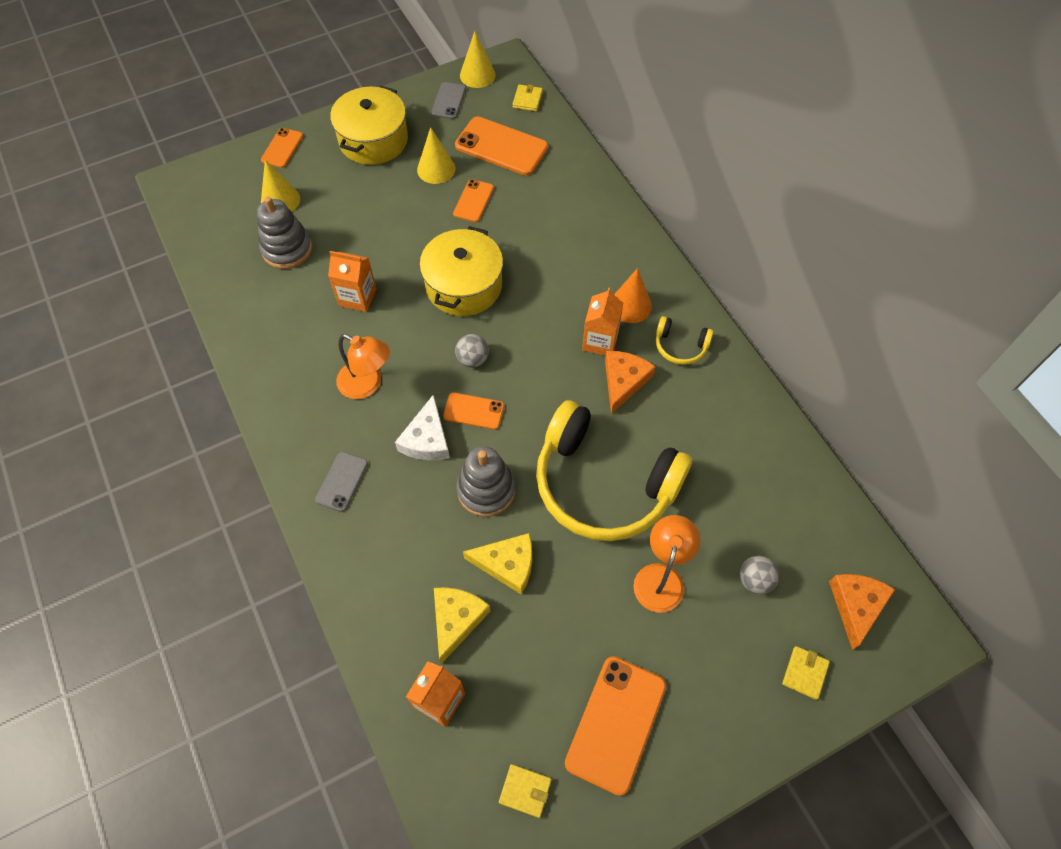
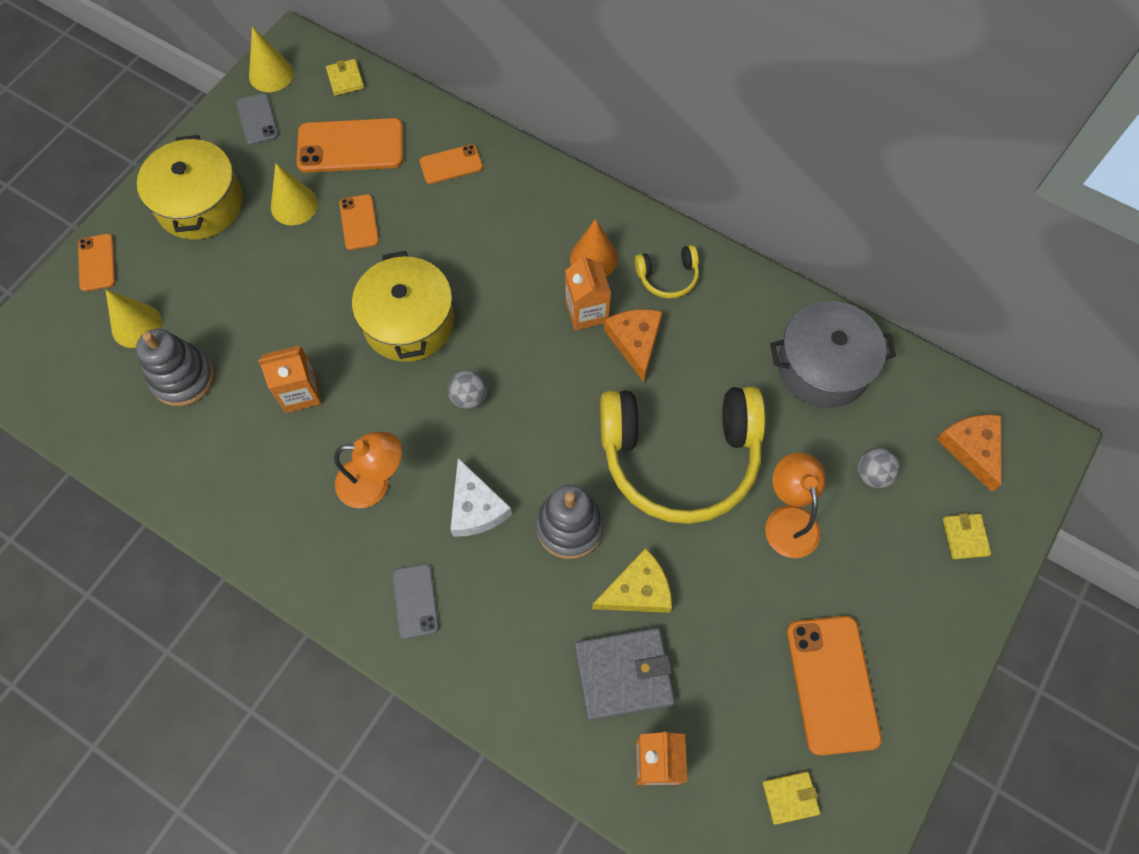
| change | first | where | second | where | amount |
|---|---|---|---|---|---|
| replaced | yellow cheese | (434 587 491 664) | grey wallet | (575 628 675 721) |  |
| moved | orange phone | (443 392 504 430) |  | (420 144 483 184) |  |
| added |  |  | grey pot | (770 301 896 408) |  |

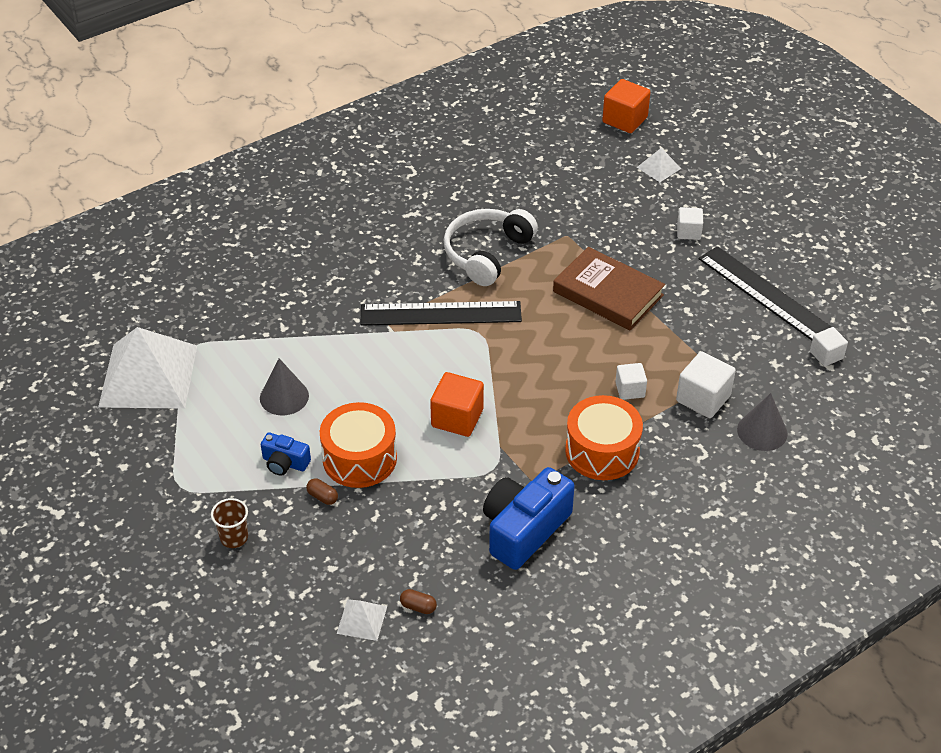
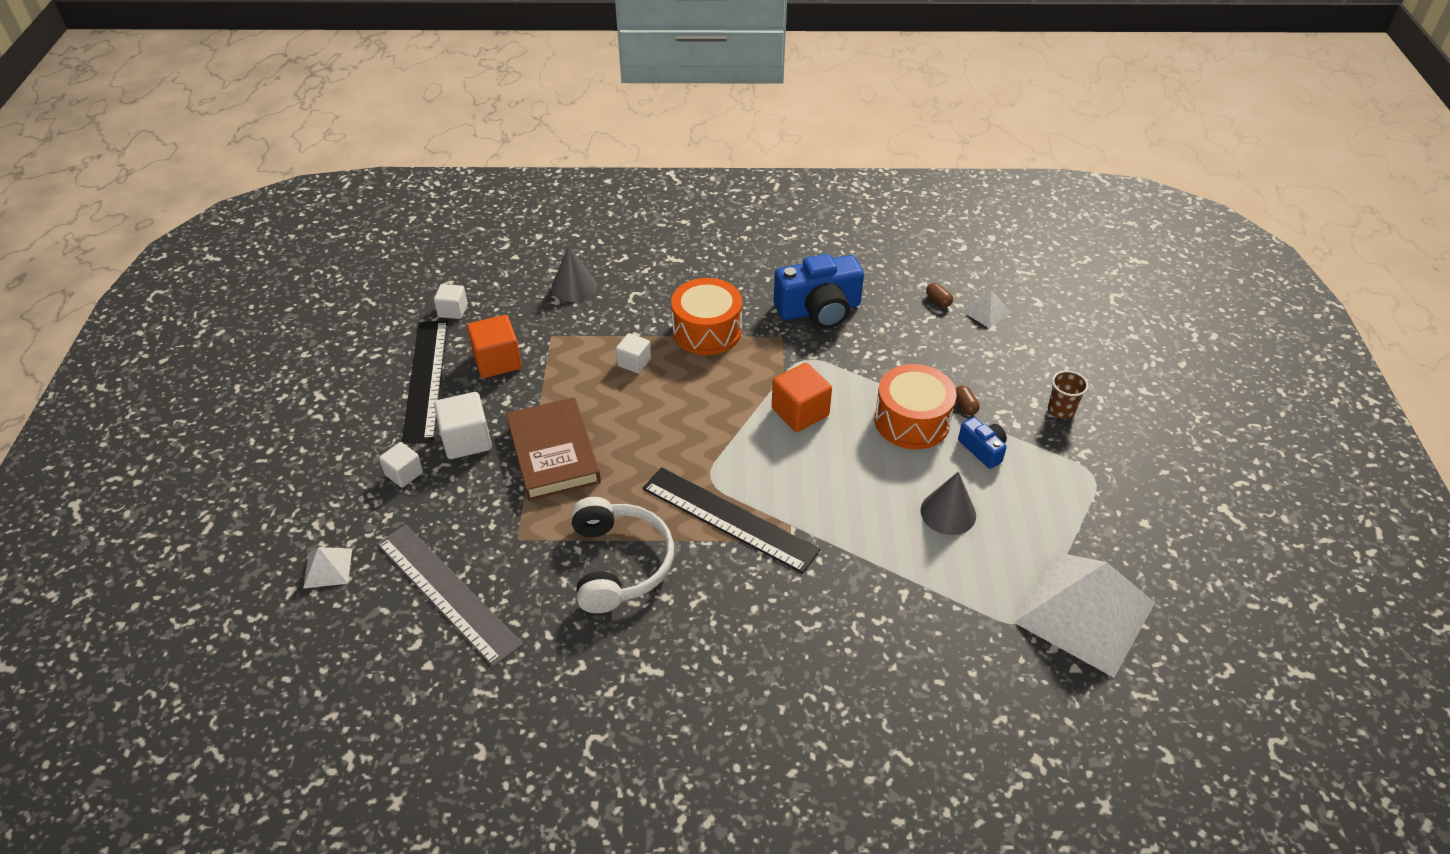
| change | first | where | second | where | amount |
|---|---|---|---|---|---|
| turned | white headphones | (444 209 538 286) |  | (571 497 674 613) | 75 degrees counterclockwise |
| moved | orange cube | (602 79 650 133) |  | (467 315 522 378) |  |
| moved | white cube | (676 351 736 418) |  | (434 392 492 459) |  |
| added |  |  | grey ruler | (377 525 523 667) |  |

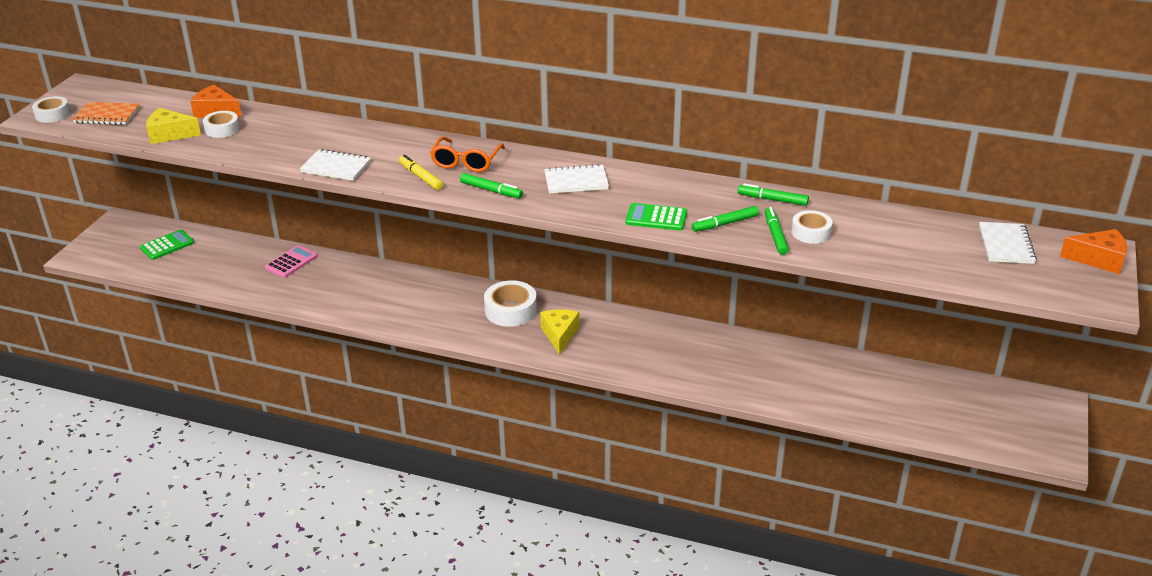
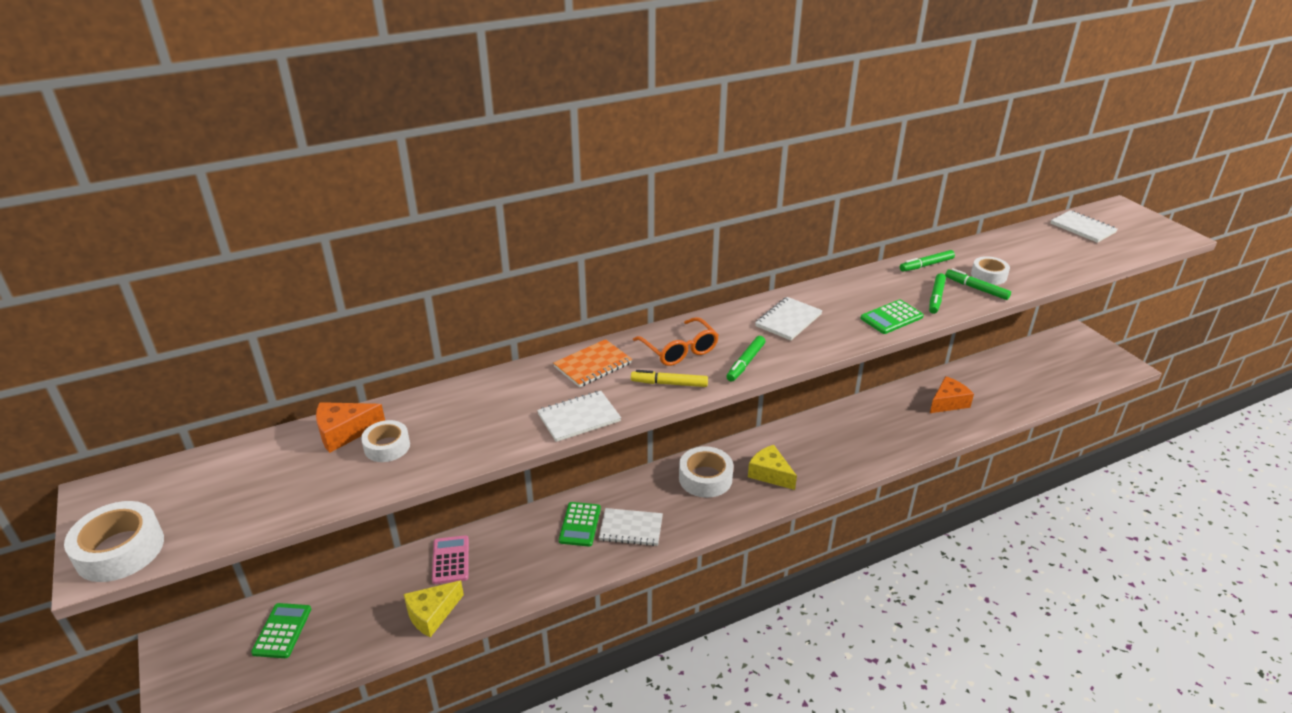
| change | first | where | second | where | amount |
|---|---|---|---|---|---|
| resized | white tape | (32 96 70 123) |  | (64 501 164 582) | x1.58 |
| moved | orange notebook | (72 102 140 125) |  | (553 339 632 387) |  |
| moved | yellow cheese | (146 108 201 144) |  | (404 580 464 638) |  |
| turned | green marker | (460 173 523 198) |  | (726 336 765 382) | 135 degrees clockwise |
| moved | orange cheese | (1060 229 1127 274) |  | (930 376 974 413) |  |
| added |  |  | green calculator | (559 502 601 547) |  |
| added |  |  | white notebook | (599 508 663 546) |  |

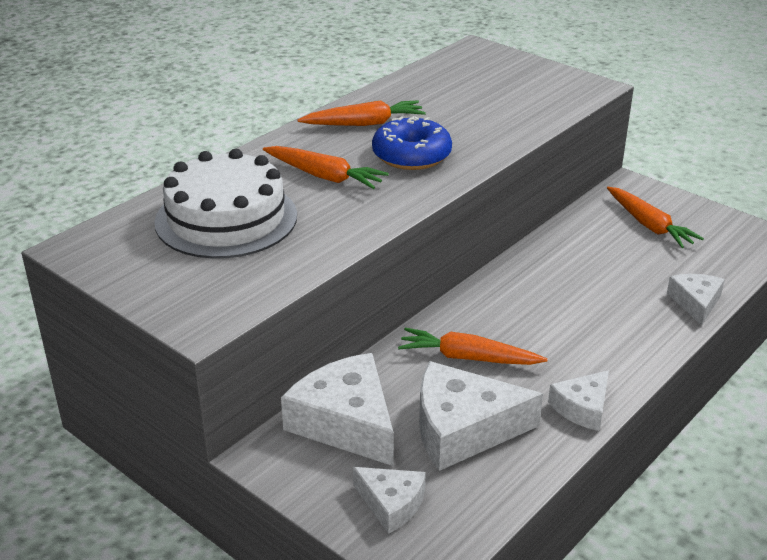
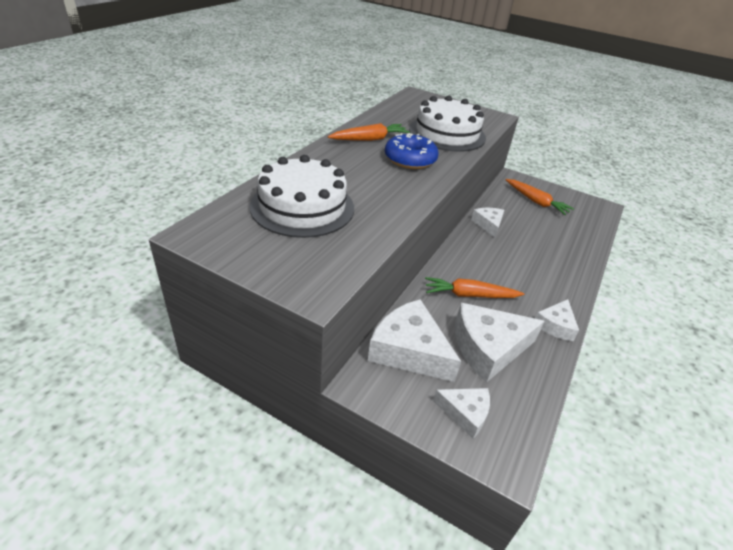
| change | first | where | second | where | amount |
|---|---|---|---|---|---|
| removed | orange carrot | (263 146 389 189) |  |  |  |
| moved | white cheese | (667 274 725 326) |  | (471 208 504 237) |  |
| added |  |  | white cake | (409 96 486 152) |  |

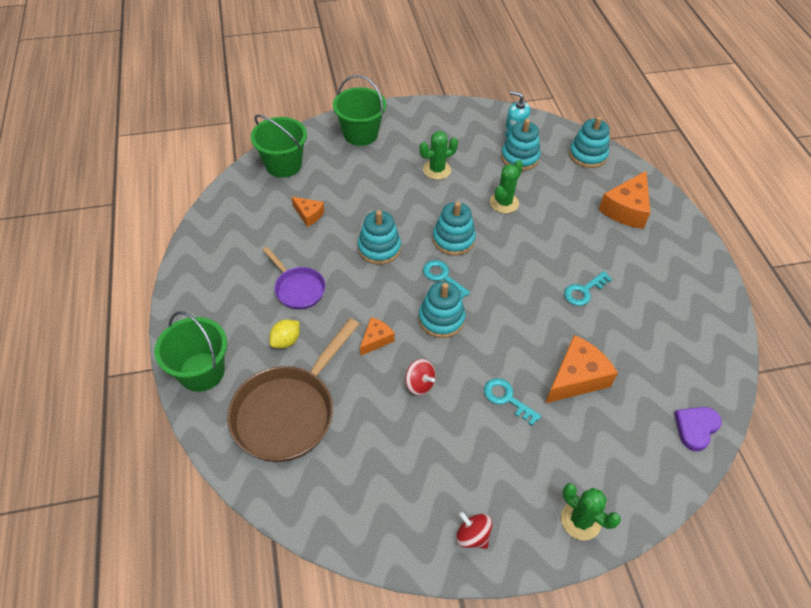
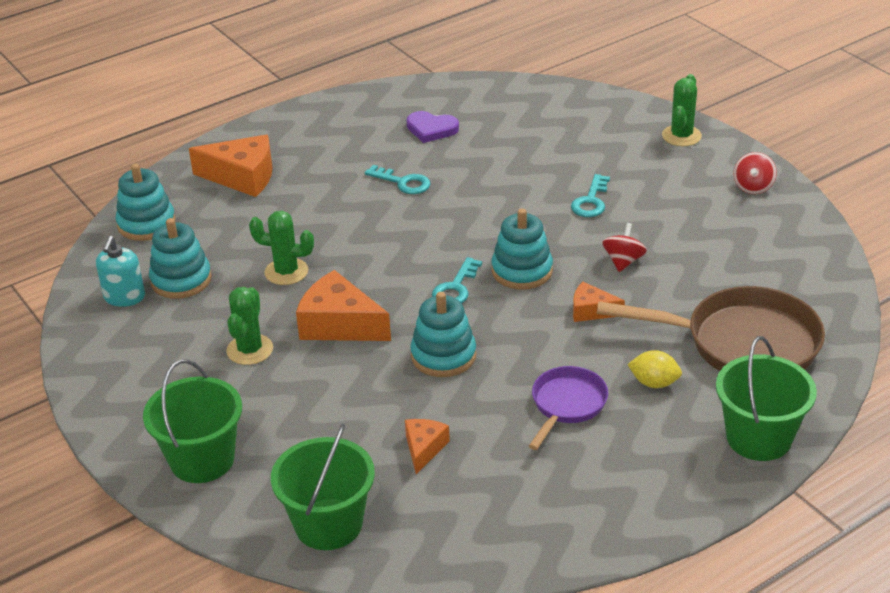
| change | first | where | second | where | amount |
|---|---|---|---|---|---|
| turned | green cactus | (419 131 458 180) |  | (226 287 273 365) | 60 degrees clockwise |
| removed | turquoise stacking toy | (433 201 476 256) |  |  |  |
| moved | orange cheese | (546 335 618 403) |  | (296 270 391 341) |  |
| moved | purple heart | (674 407 722 452) |  | (407 111 459 143) |  |

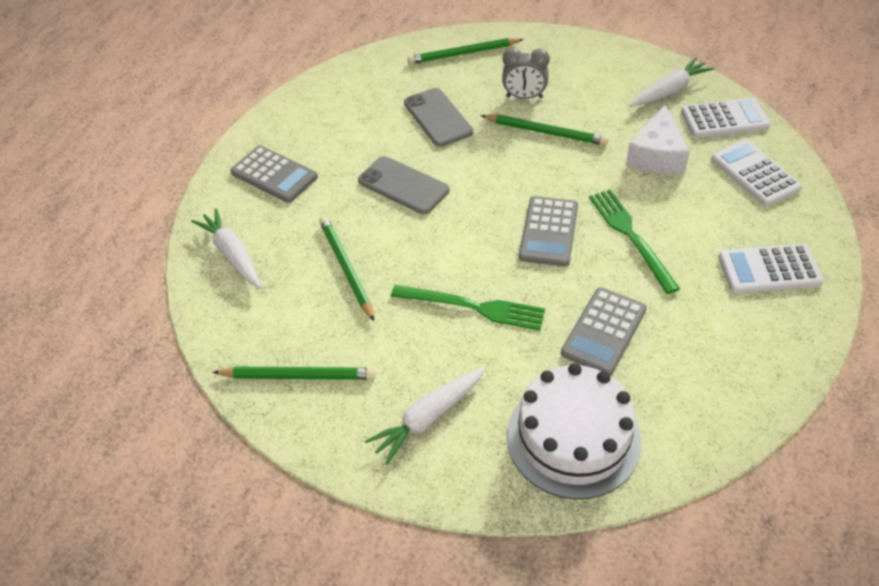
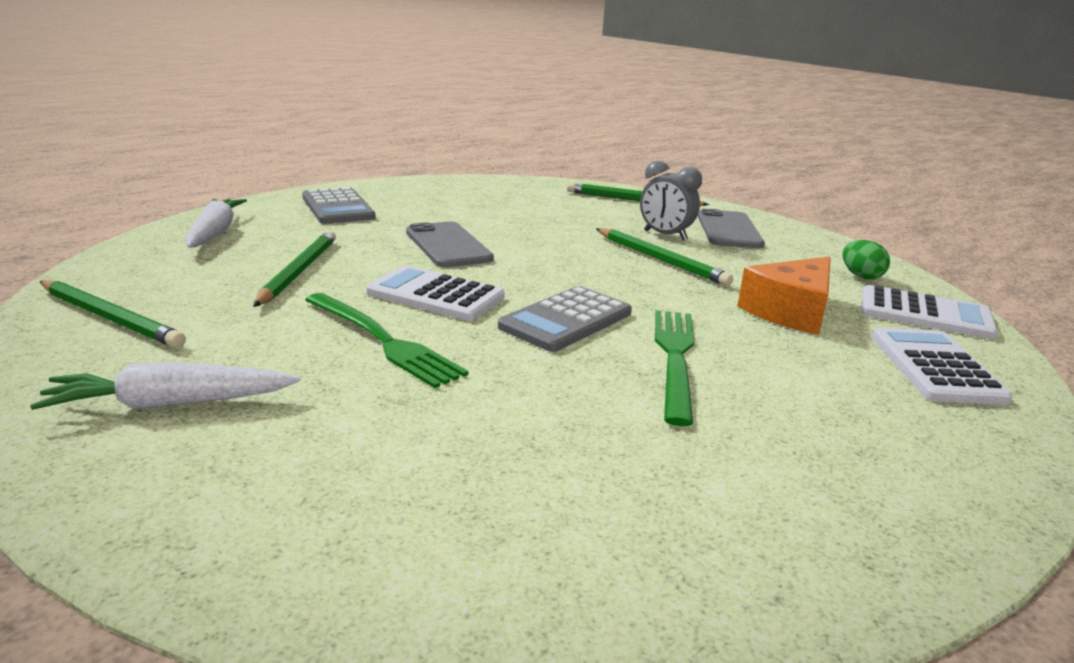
| change | first | where | second | where | amount |
|---|---|---|---|---|---|
| moved | grey phone | (404 88 473 147) |  | (698 208 765 248) |  |
| removed | white cake | (507 363 641 499) |  |  |  |
| removed | grey calculator | (561 287 647 375) |  |  |  |
| recoloured | white cheese | (626 105 690 174) | orange cheese | (737 256 831 335) |  |
| replaced | white carrot | (629 57 715 107) | green egg | (843 240 890 279) |  |
| moved | white calculator | (718 244 824 293) |  | (366 265 505 321) |  |

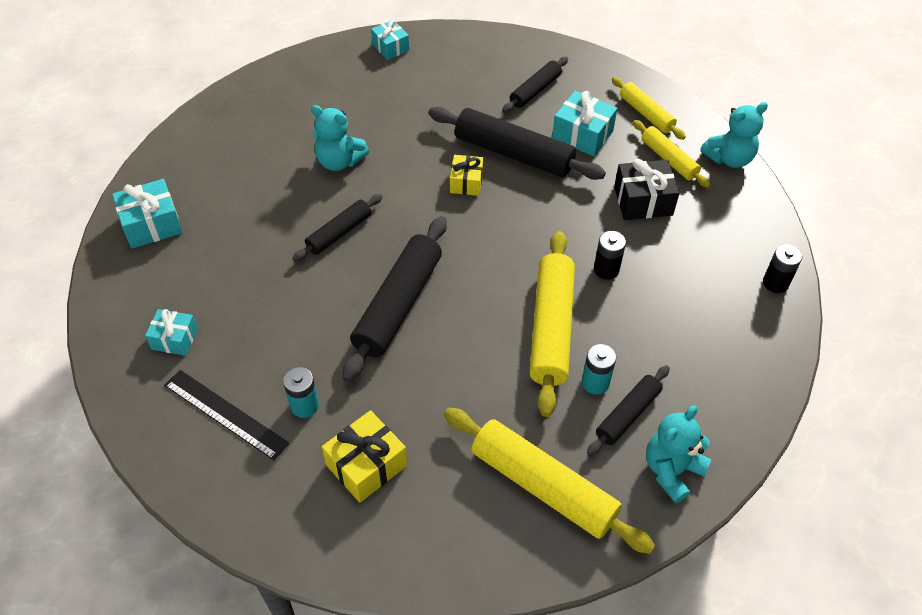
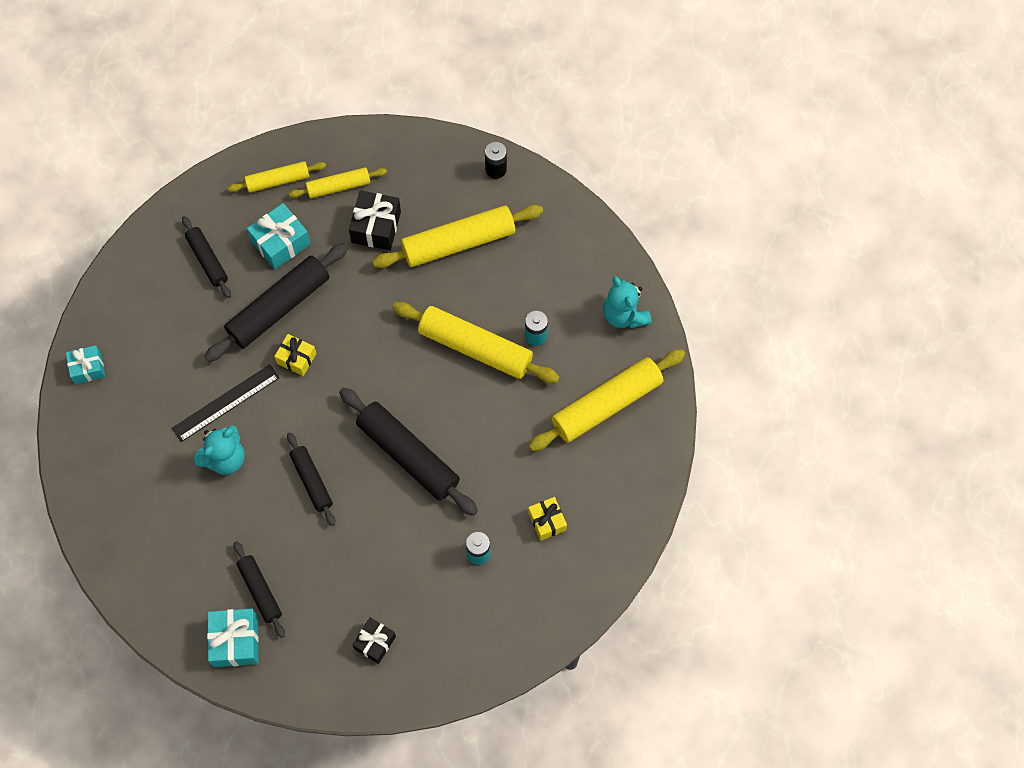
| change | first | where | second | where | amount |
|---|---|---|---|---|---|
| recoloured | turquoise gift | (145 309 198 356) | black gift | (352 617 396 664) |  |
| moved | black ruler | (164 370 289 460) |  | (172 364 280 442) |  |
| resized | yellow gift | (322 410 407 503) |  | (528 497 567 541) | x0.66 |
| moved | black rolling pin | (587 365 670 456) |  | (233 541 285 638) |  |
| removed | black battery | (594 231 626 280) |  |  |  |
| removed | turquoise teddy bear | (700 102 768 168) |  |  |  |
| added |  |  | yellow rolling pin | (372 205 543 268) |  |

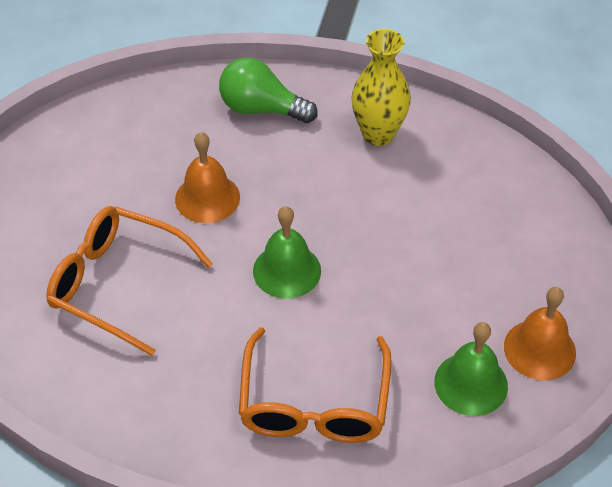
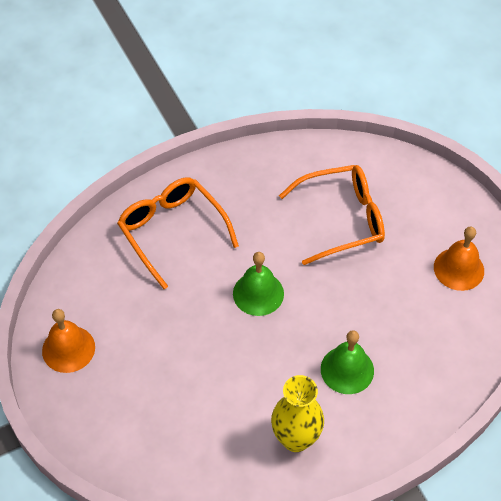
| change | first | where | second | where | amount |
|---|---|---|---|---|---|
| moved | orange bell | (175 132 240 223) |  | (434 226 484 291) |  |
| removed | green light bulb | (219 57 318 123) |  |  |  |
| moved | green bell | (434 322 508 416) |  | (321 330 374 394) |  |

